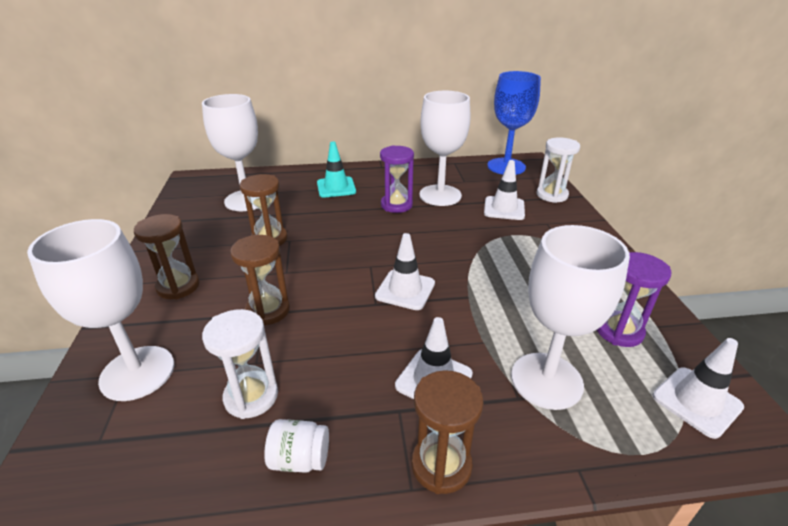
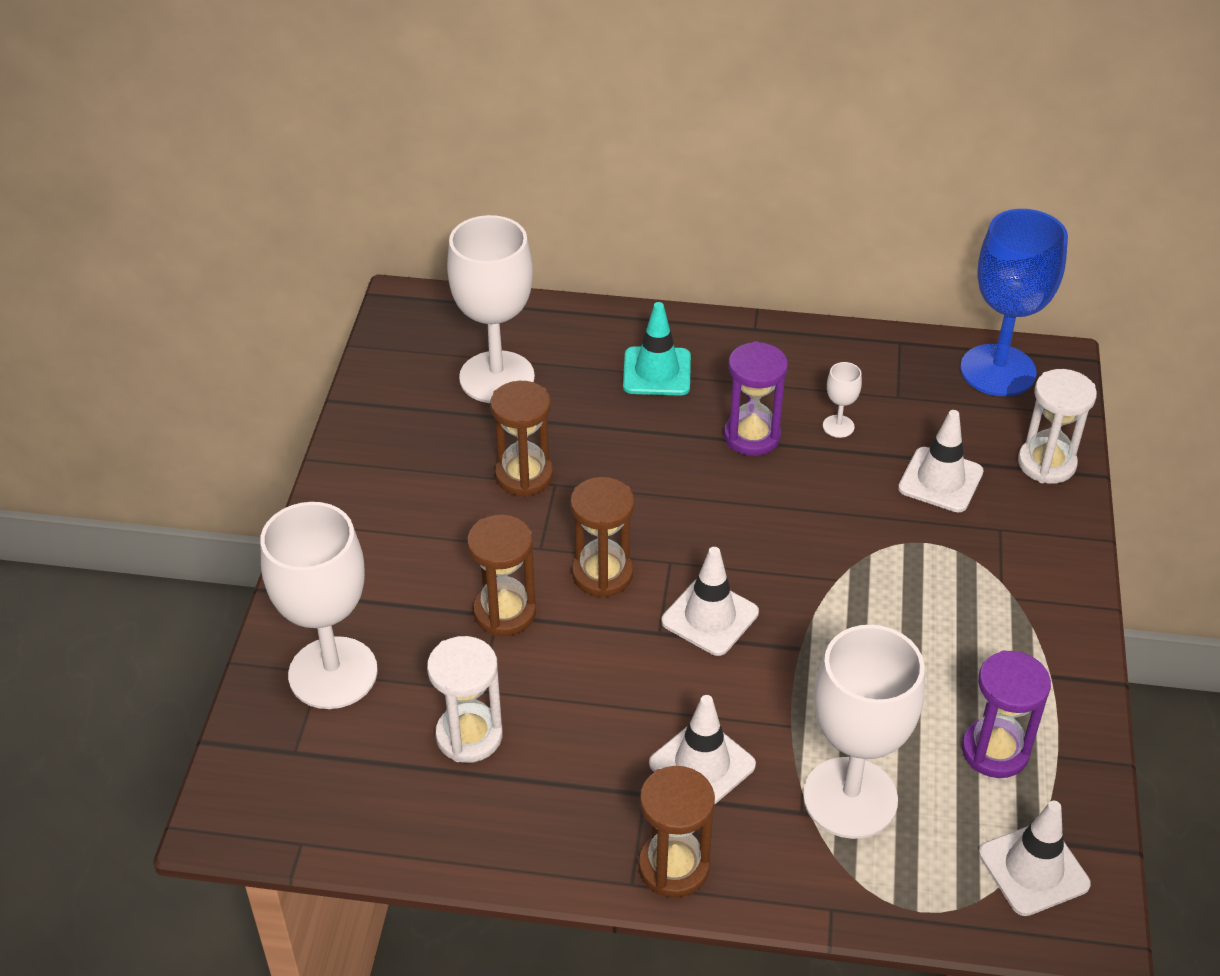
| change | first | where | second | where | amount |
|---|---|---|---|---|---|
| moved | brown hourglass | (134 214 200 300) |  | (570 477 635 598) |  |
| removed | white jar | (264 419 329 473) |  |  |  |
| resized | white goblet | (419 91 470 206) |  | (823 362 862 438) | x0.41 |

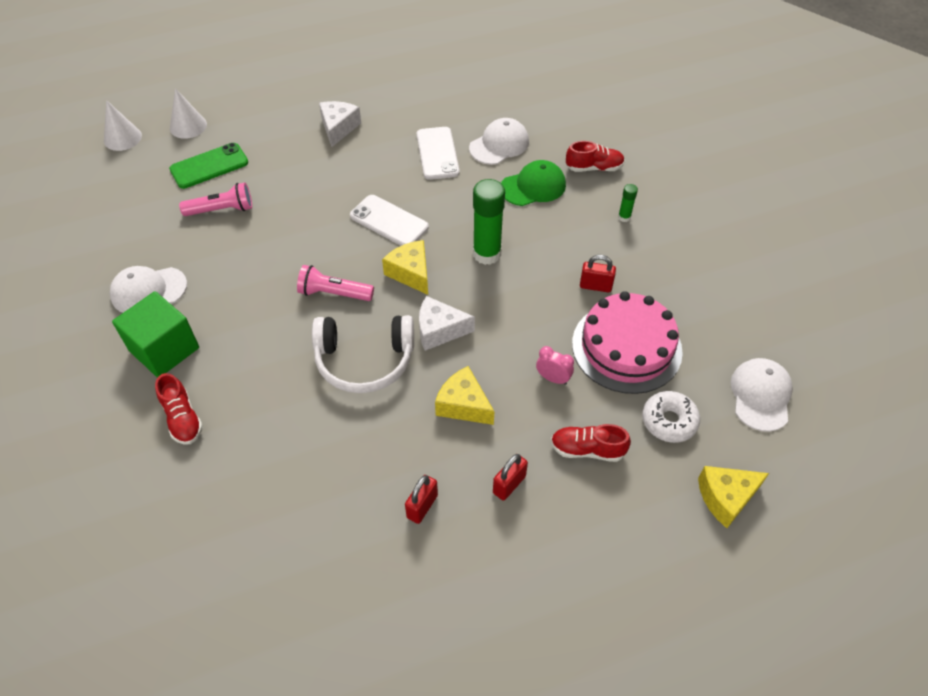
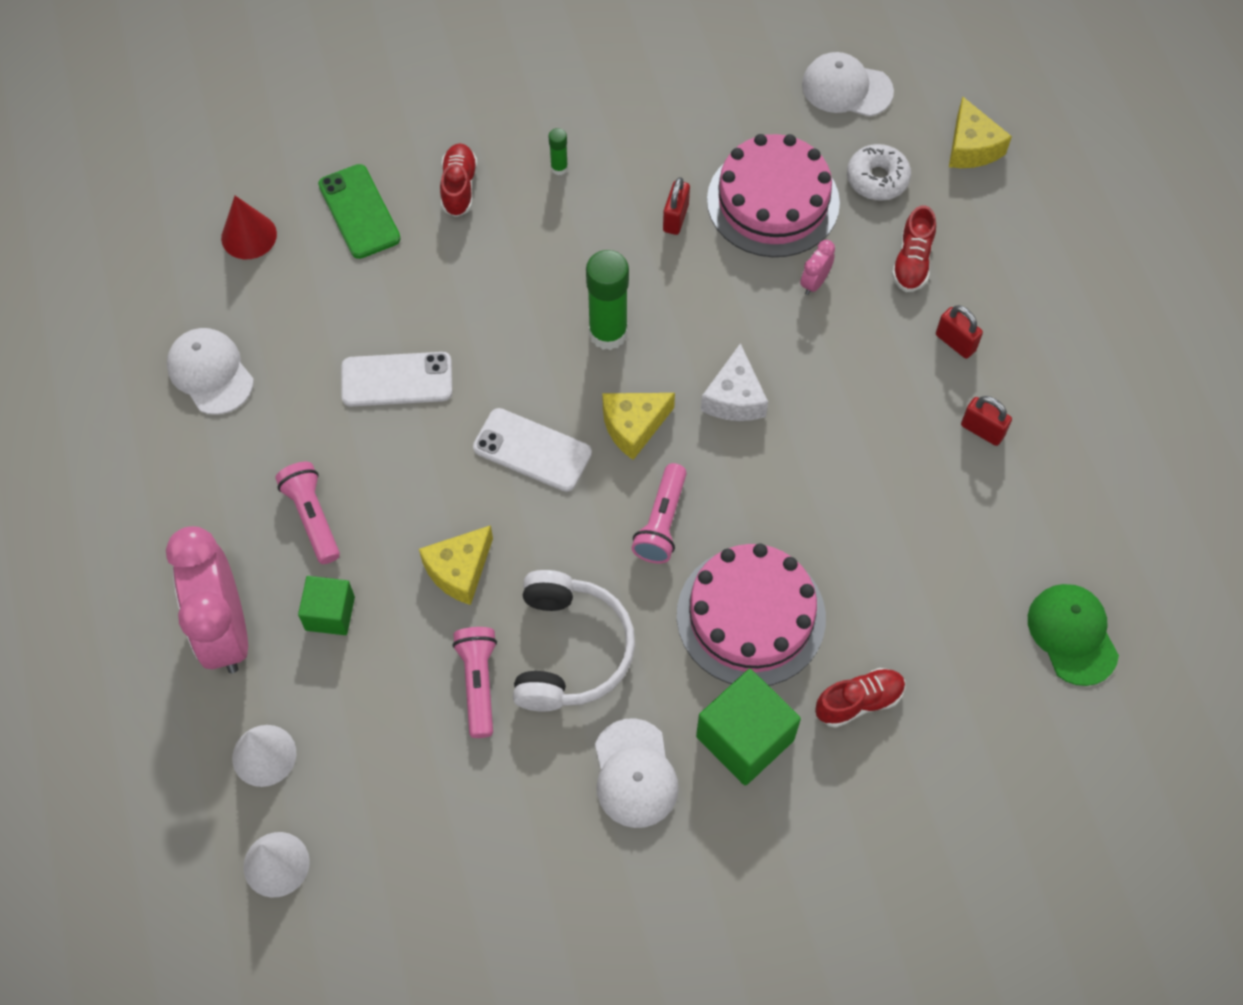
| change | first | where | second | where | amount |
|---|---|---|---|---|---|
| moved | green phone | (169 143 248 189) |  | (318 164 401 259) |  |
| moved | white headphones | (312 315 414 393) |  | (513 570 635 712) |  |
| replaced | white cheese | (319 101 361 147) | pink flashlight | (275 462 340 564) |  |
| turned | white phone | (350 195 429 246) |  | (473 408 592 492) | 75 degrees clockwise |
| moved | yellow cheese | (435 366 494 425) |  | (419 525 493 605) |  |
| moved | white cap | (469 118 529 165) |  | (167 328 254 415) |  |
| moved | green cap | (501 160 566 206) |  | (1028 584 1119 686) |  |
| added |  |  | pink clock | (166 526 248 673) |  |
| added |  |  | red cone | (221 196 277 259) |  |
| added |  |  | green cube | (298 576 355 635) |  |
| added |  |  | pink cake | (677 543 826 686) |  |

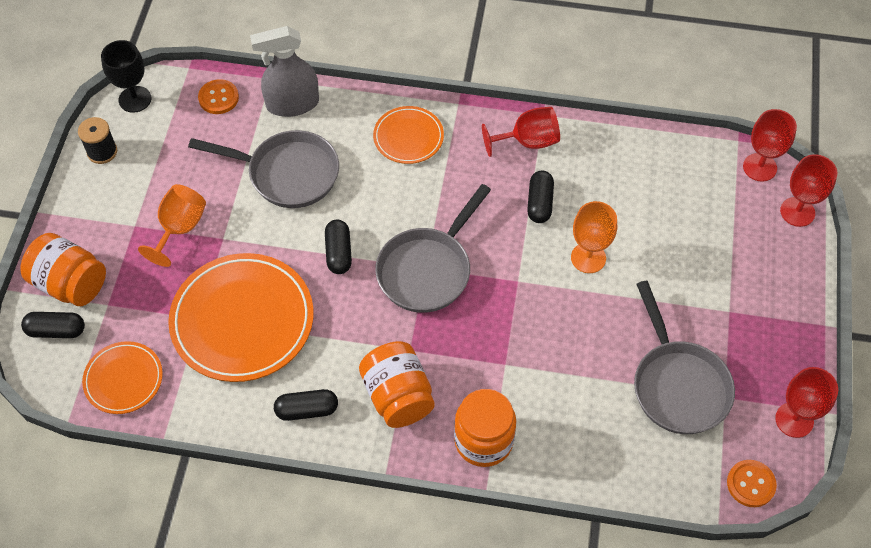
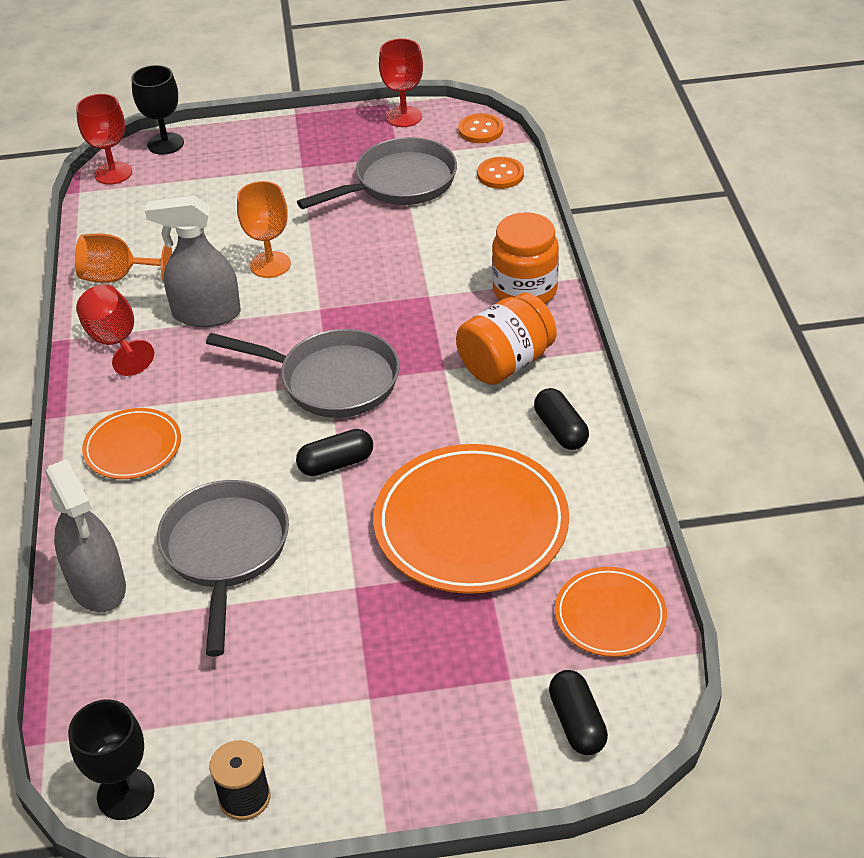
| change | first | where | second | where | amount |
|---|---|---|---|---|---|
| removed | orange jar | (21 233 106 306) |  |  |  |
| moved | orange goblet | (138 184 206 267) |  | (75 233 172 283) |  |
| moved | orange button | (198 79 239 114) |  | (477 157 524 189) |  |
| replaced | black capsule | (527 170 554 223) | grey spray bottle | (145 196 241 327) |  |
| recoloured | red goblet | (780 154 837 227) | black goblet | (132 65 184 155) |  |

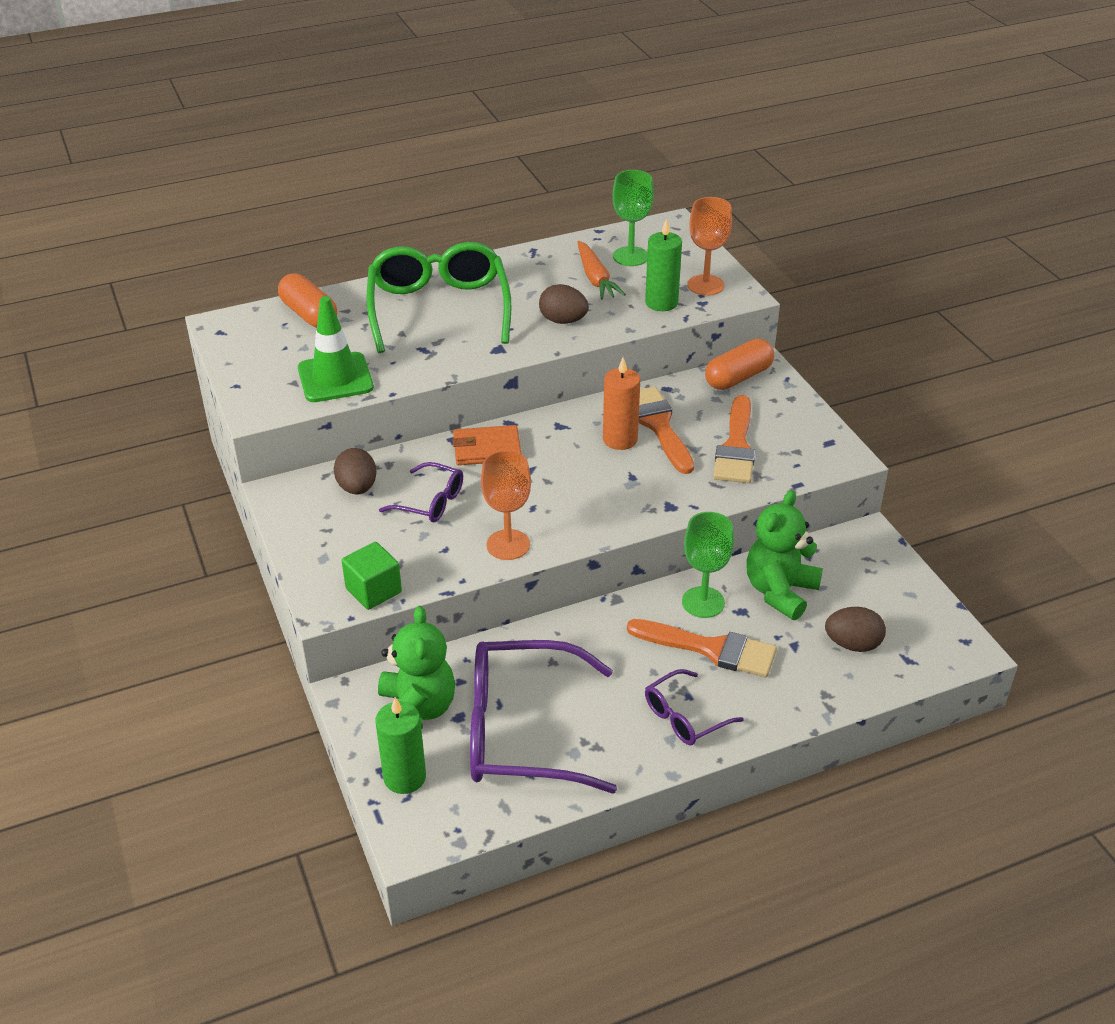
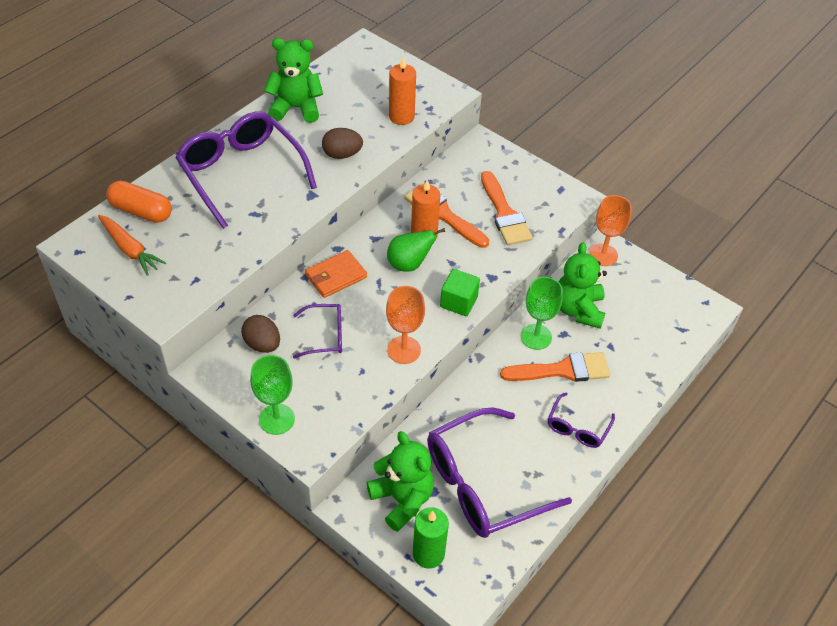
| change | first | where | second | where | amount |
|---|---|---|---|---|---|
| removed | green traffic cone | (298 296 374 402) |  |  |  |
| moved | green cube | (342 542 402 610) |  | (440 269 480 316) |  |
| recoloured | green glasses | (367 242 511 353) | purple glasses | (176 112 317 229) |  |
| moved | orange carrot | (578 241 626 300) |  | (98 215 166 276) |  |
| moved | green goblet | (613 170 654 266) |  | (250 355 295 435) |  |
| recoloured | green candle | (645 219 682 311) | orange candle | (389 57 416 125) |  |
| moved | orange goblet | (687 197 732 296) |  | (589 195 632 266) |  |
| removed | orange capsule | (705 339 774 390) |  |  |  |
| removed | brown egg | (825 607 886 652) |  |  |  |
| added |  |  | green teddy bear | (264 38 323 123) |  |
| added |  |  | green pear | (387 228 445 272) |  |

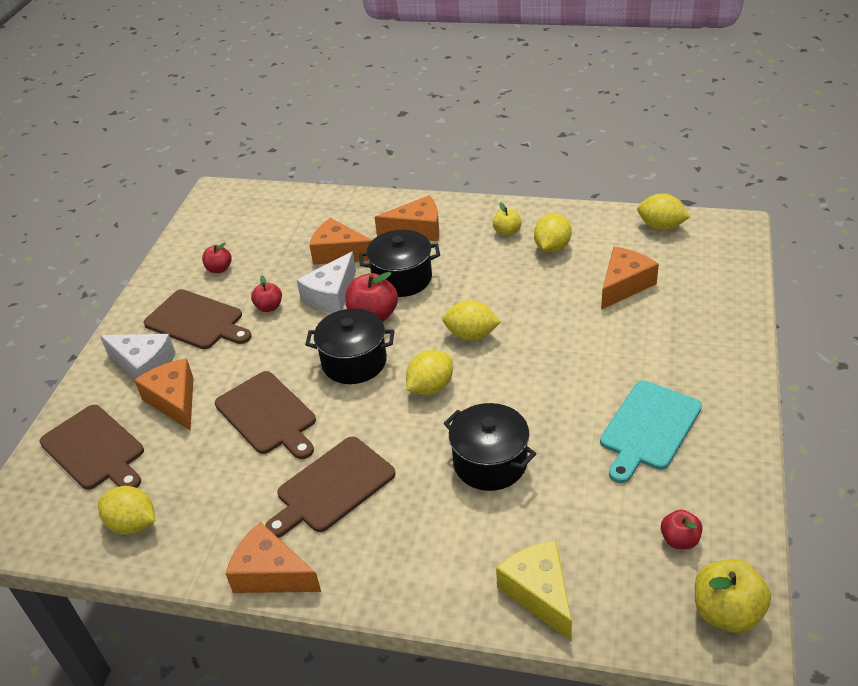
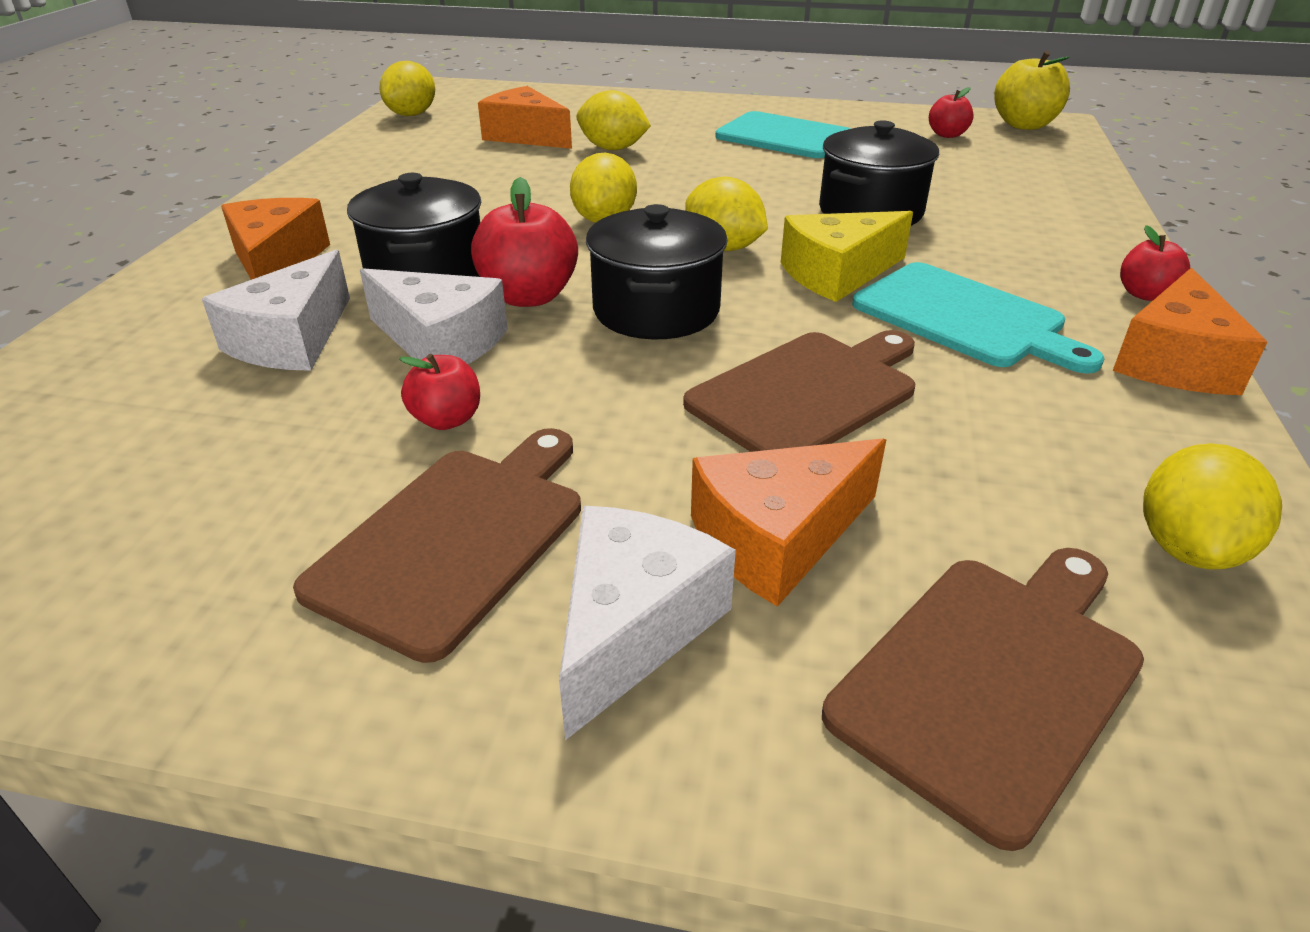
| change | first | where | second | where | amount |
|---|---|---|---|---|---|
| moved | red apple | (202 242 232 273) |  | (1120 225 1190 301) |  |
| recoloured | brown cutting board | (265 437 395 538) | turquoise cutting board | (852 262 1105 374) |  |
| recoloured | orange cheese | (309 218 372 265) | white cheese | (202 250 350 371) |  |
| removed | yellow apple | (493 202 521 236) |  |  |  |
| moved | yellow cheese | (496 540 572 641) |  | (781 211 913 302) |  |
| moved | yellow lemon | (534 213 572 253) |  | (577 90 651 150) |  |

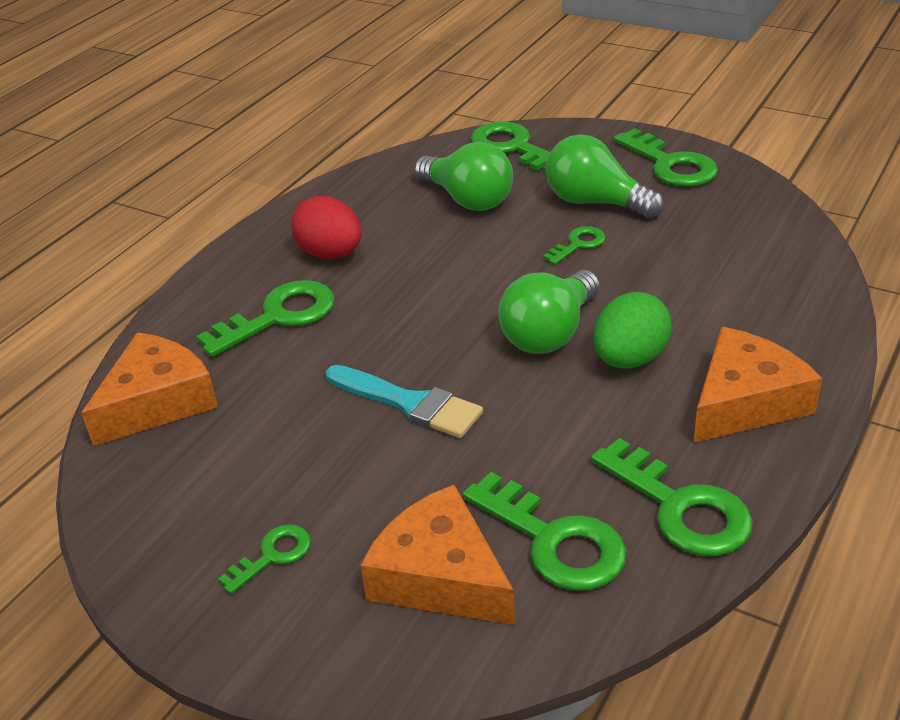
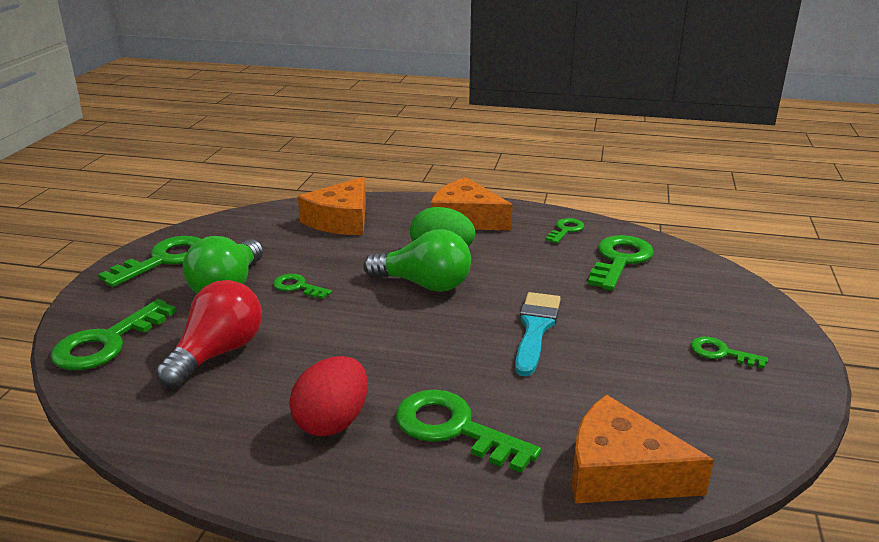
| change | first | where | second | where | amount |
|---|---|---|---|---|---|
| moved | orange cheese | (360 485 515 625) |  | (298 177 366 235) |  |
| recoloured | green light bulb | (414 142 513 211) | red light bulb | (155 280 262 388) |  |
| resized | green key | (591 438 753 556) |  | (546 218 584 243) | x0.55 |

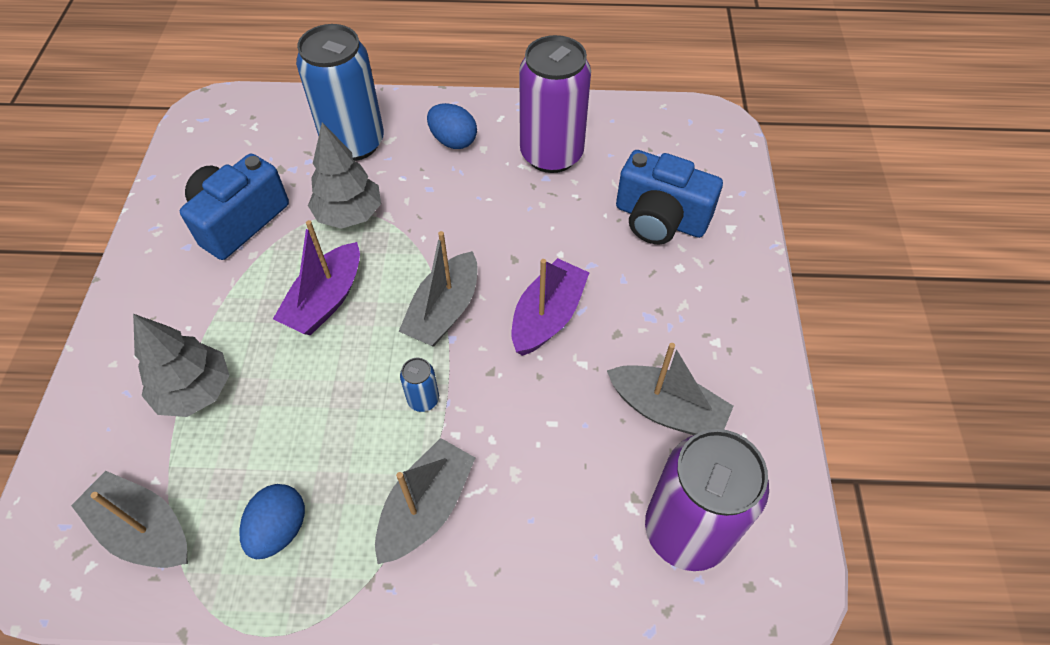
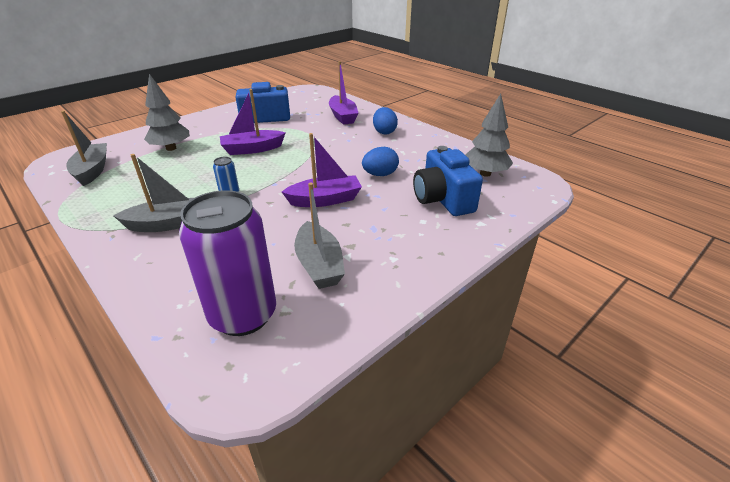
| change | first | where | second | where | amount |
|---|---|---|---|---|---|
| moved | blue egg | (240 484 305 559) |  | (362 147 399 176) |  |
| replaced | blue can | (296 24 384 161) | purple boat | (329 61 358 125) |  |
| moved | grey tree | (308 123 381 229) |  | (465 94 513 177) |  |
| removed | grey boat | (399 231 478 347) |  |  |  |
| removed | purple can | (519 35 591 173) |  |  |  |

